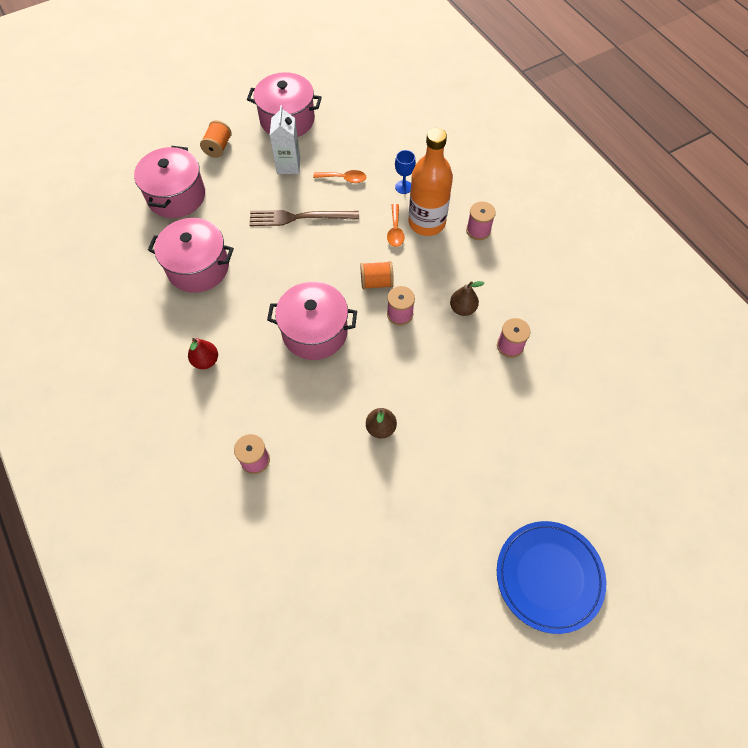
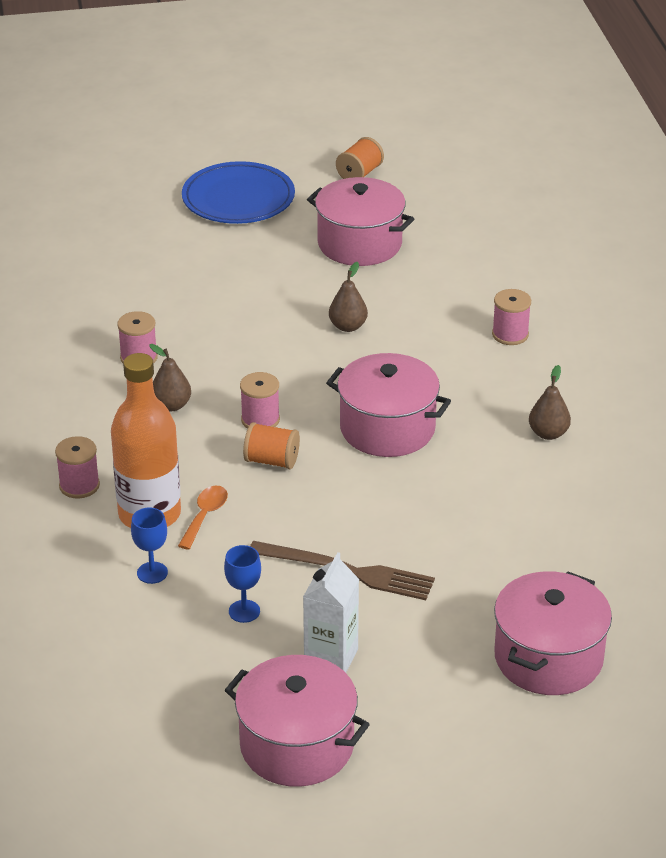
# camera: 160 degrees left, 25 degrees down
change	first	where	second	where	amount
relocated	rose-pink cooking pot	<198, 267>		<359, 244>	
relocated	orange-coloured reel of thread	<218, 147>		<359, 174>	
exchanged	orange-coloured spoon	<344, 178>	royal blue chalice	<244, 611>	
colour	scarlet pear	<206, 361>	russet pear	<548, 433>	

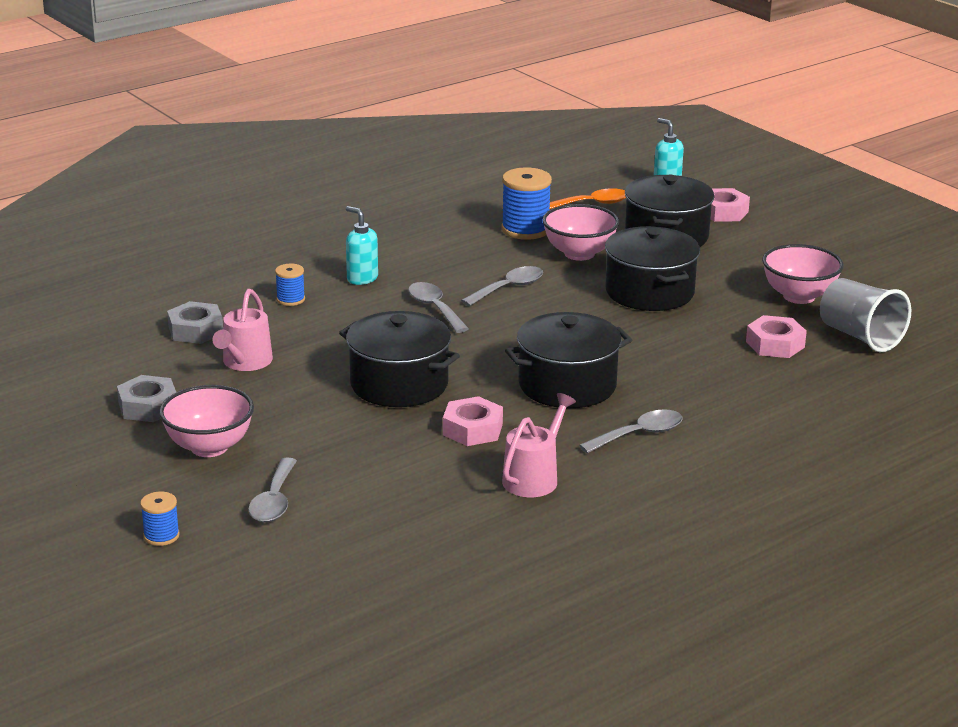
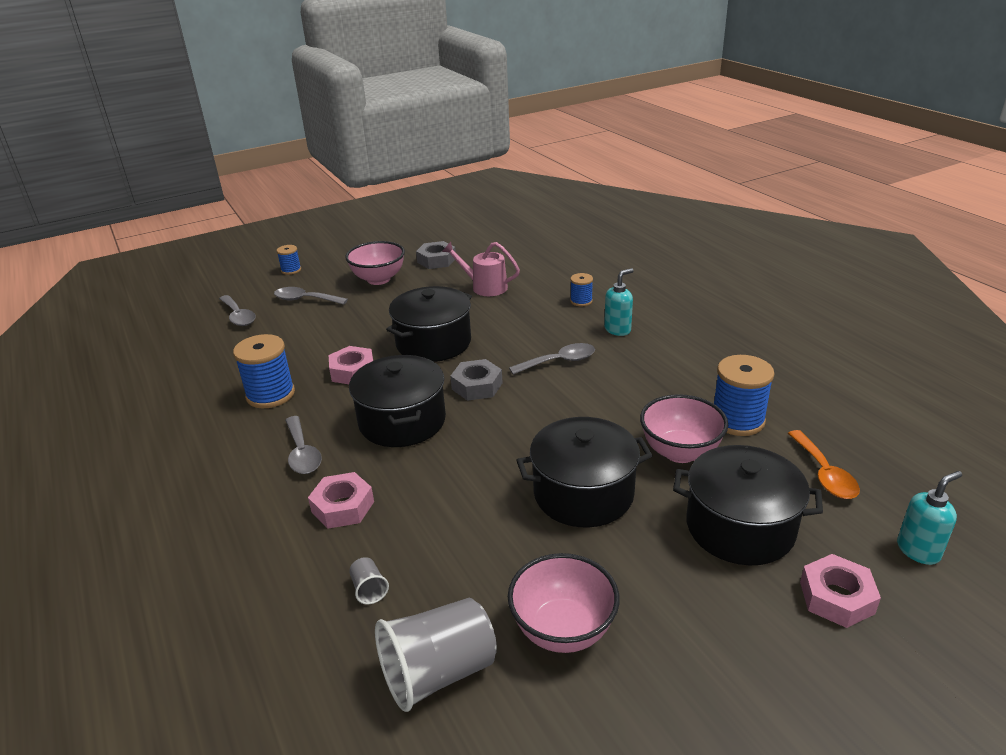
# camera: 100 degrees right, 5 degrees up
change	first	where	second	where	amount
appeared			gray beaker	<369, 589>	
relocated	gray hexagon nut	<196, 330>		<477, 386>	
relocated	gray spoon	<509, 288>		<238, 316>	
relocated	rose-pink hexagon nut	<775, 344>		<343, 507>	
exchanged	rose-pink watering can	<534, 477>	royal blue reel of thread	<270, 394>	

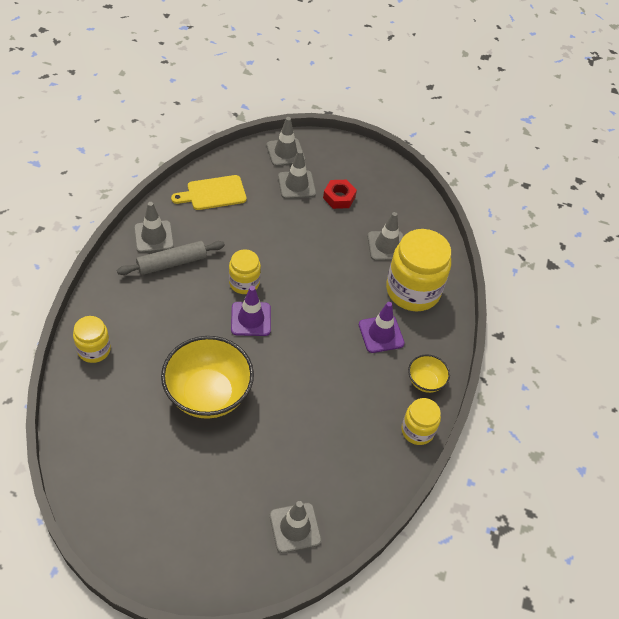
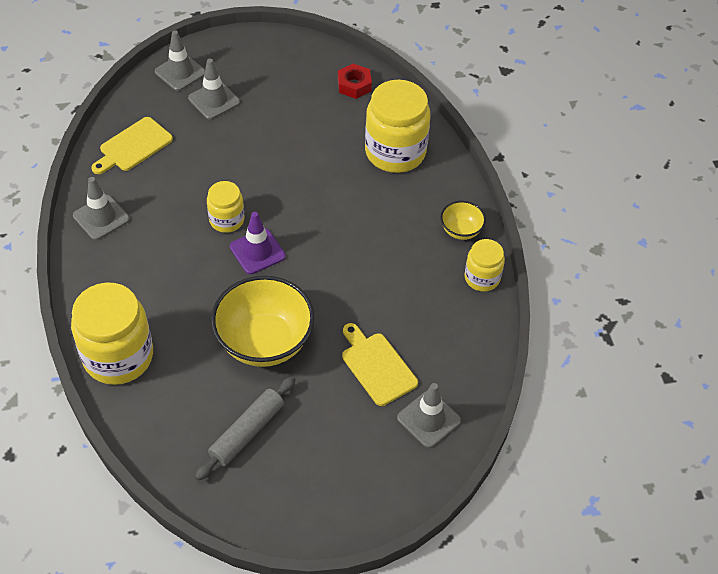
# camera: 25 degrees left, 0 degrees up
change	first	where	second	where	amount
missing	royal purple traffic cone	<381, 334>			
missing	gray traffic cone	<386, 246>			
appeared			bright yellow cutting board	<377, 366>	
relocated	gray pastry roller	<172, 263>		<247, 432>	
relocated	scarlet hexagon nut	<339, 197>		<354, 85>	
size	bright yellow jar	<94, 350>		<118, 356>	x1.83

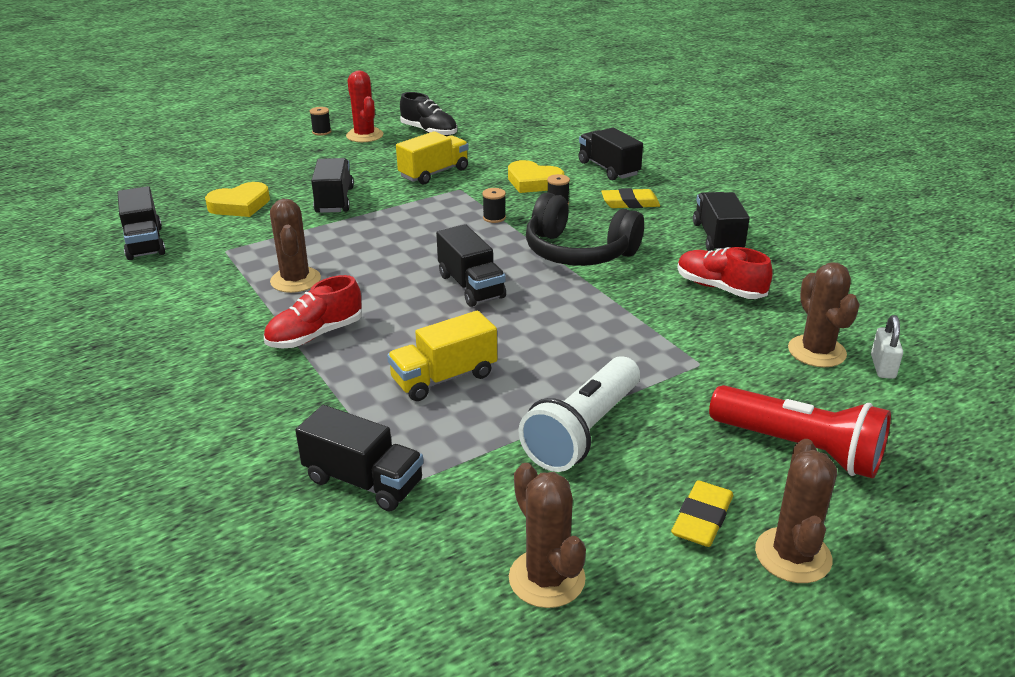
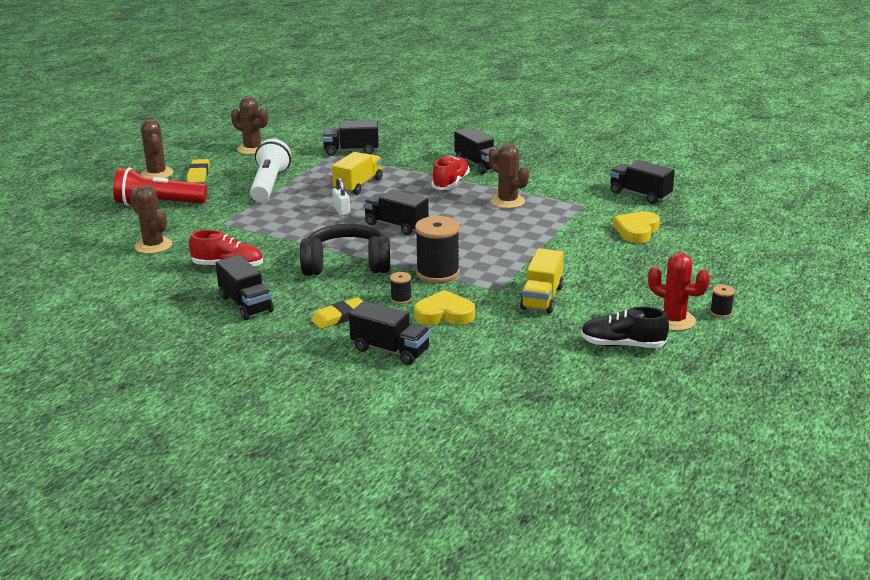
# camera: 150 degrees right, 5 degrees down
change	first	where	second	where	amount
relocated	jet-black toy truck	<334, 200>		<478, 165>	
relocated	white padlock	<882, 367>		<341, 211>	
size	jet-black reel of thread	<494, 218>		<437, 273>	x2.17

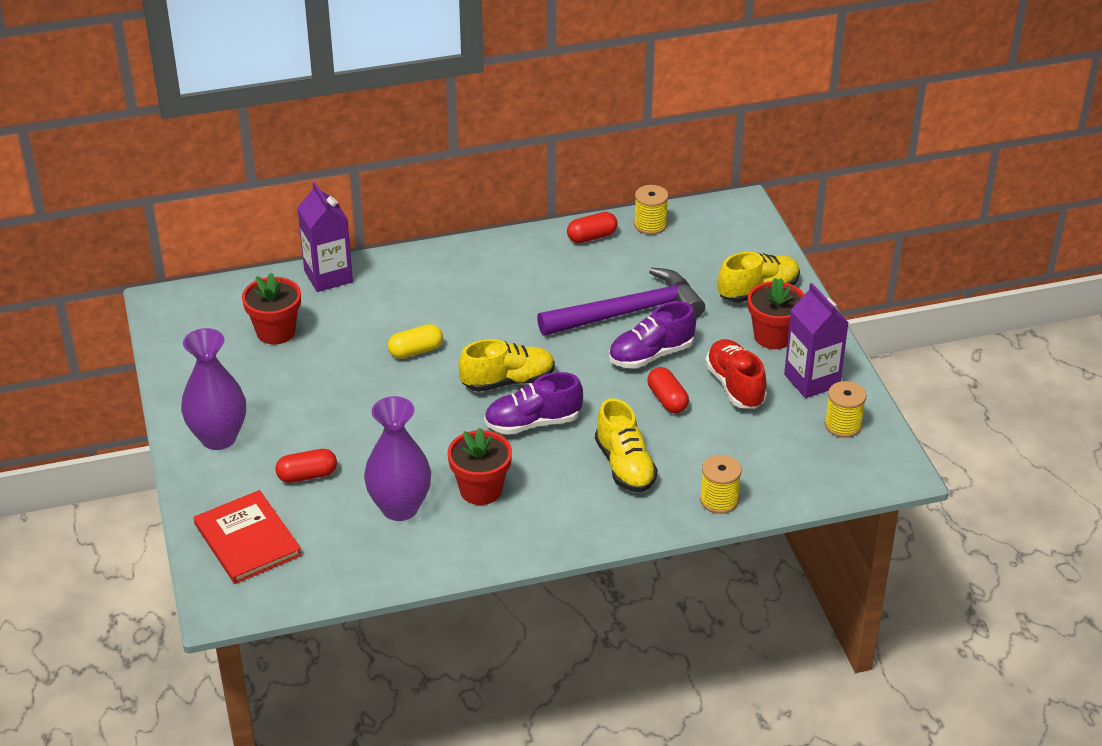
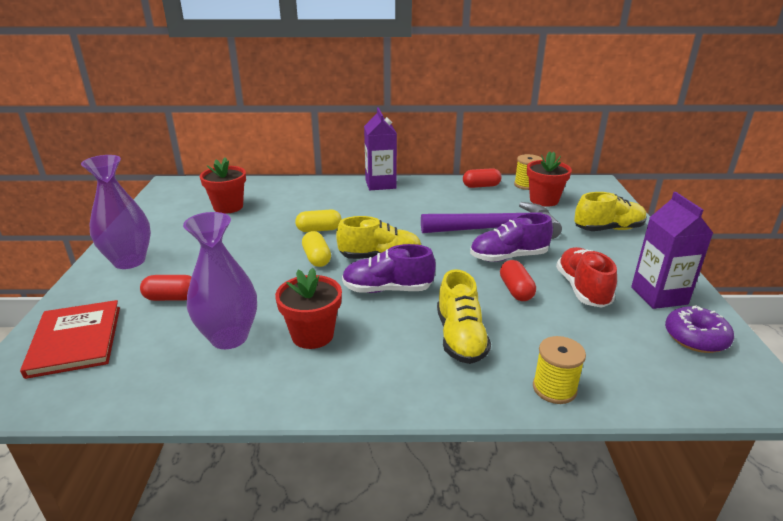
# camera: 15 degrees right, 10 degrees down
change	first	where	second	where	amount
appeared			bright yellow pill shape	<316, 258>	
relocated	royal purple juice carton	<328, 276>		<380, 184>	
relocated	scarlet potted plant	<773, 336>		<544, 200>	
exchanged	bright yellow reel of thread	<843, 425>	royal purple doughnut	<695, 338>	

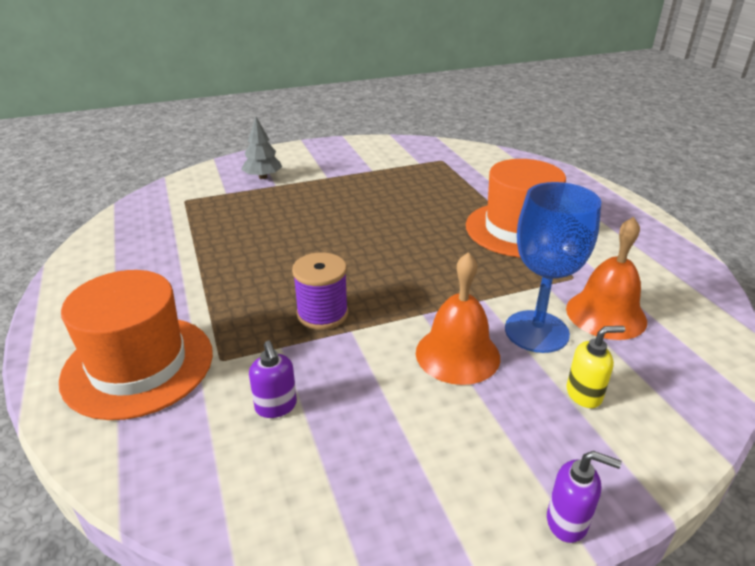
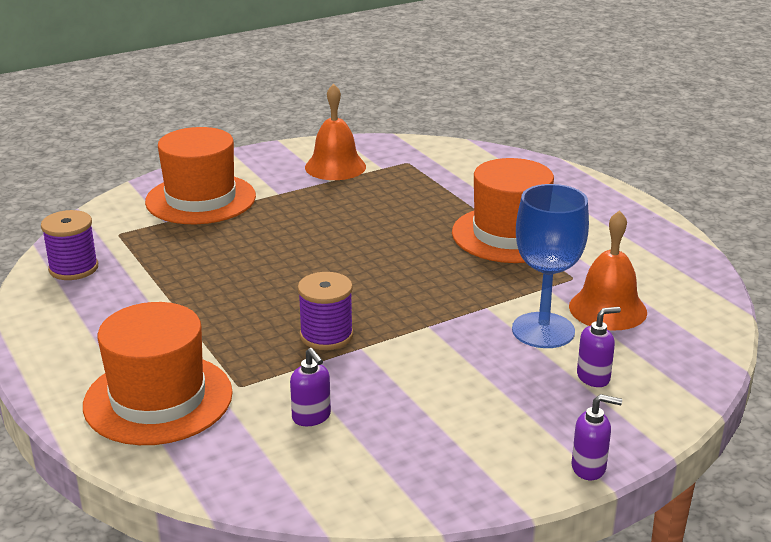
# camera: 10 degrees left, 5 degrees down
change	first	where	second	where	amount
appeared			royal purple reel of thread	<73, 268>	
relocated	orange-coloured bell	<457, 354>		<335, 167>	
exchanged	gray fir tree	<263, 177>	orange-coloured hat	<200, 199>	
colour	bright yellow soap dispenser	<584, 394>	royal purple soap dispenser	<593, 377>	

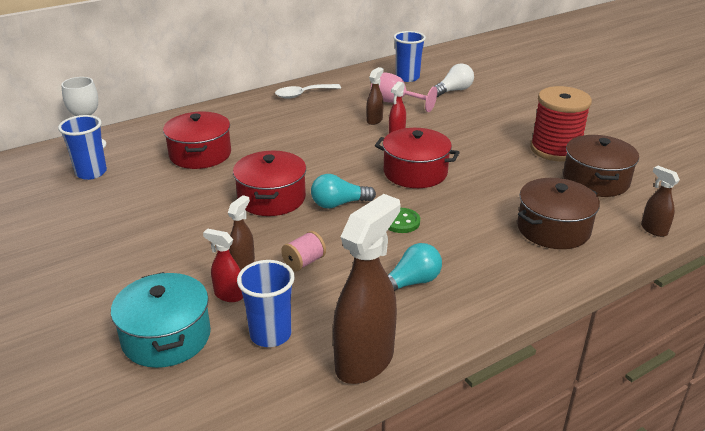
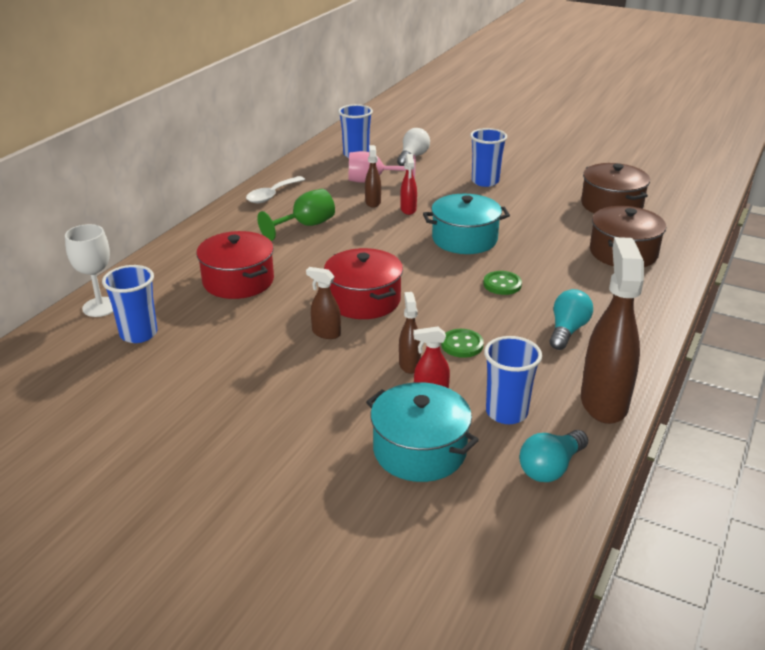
# camera: 30 degrees left, 0 degrees up
change	first	where	second	where	amount
missing	scarlet reel of thread	<555, 149>			
appeared			leaf-green chalice	<305, 226>	
appeared			royal blue beaker	<485, 181>	
relocated	teal bulb	<339, 204>		<551, 468>	
relocated	russet sprayer	<653, 230>		<326, 333>	
exchanged	rose-pink reel of thread	<304, 262>	leaf-green button	<462, 345>	
colour	scarlet cooking pot	<415, 172>	teal cooking pot	<464, 239>	

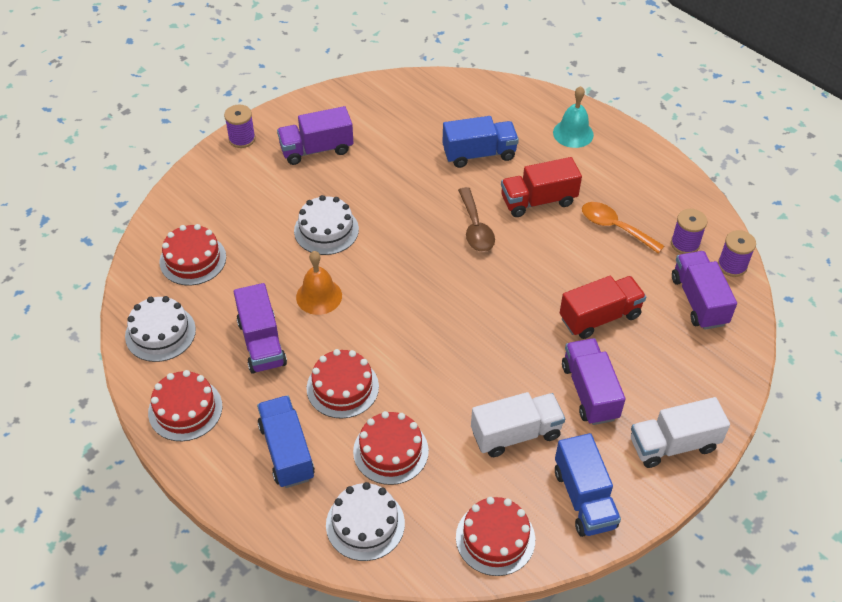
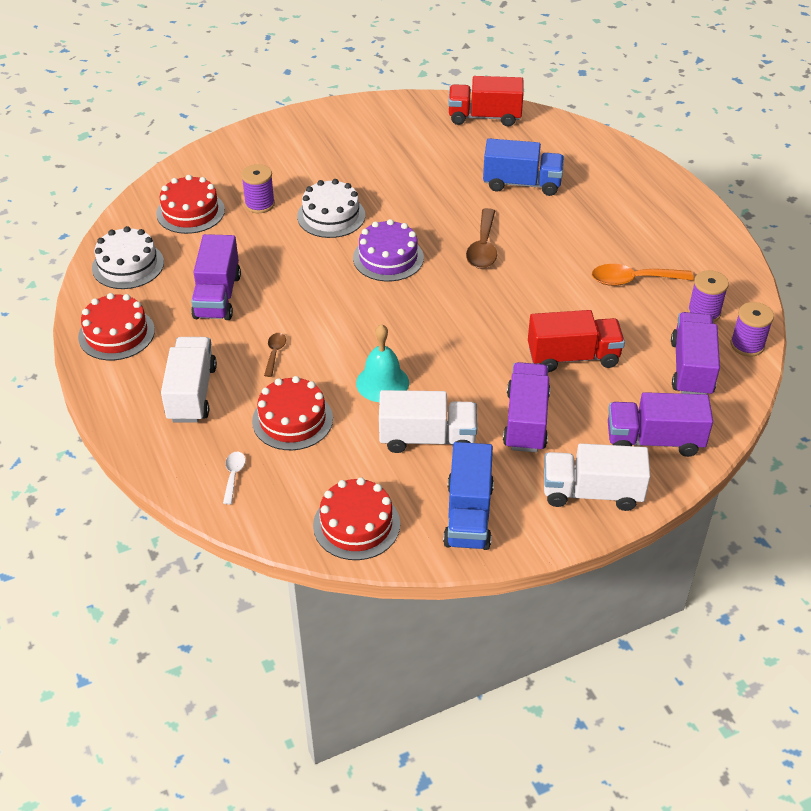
# camera: 20 degrees right, 5 degrees down
change	first	where	second	where	amount
missing	orange-coloured bell	<319, 296>			
appeared			royal purple cake	<388, 258>	
relocated	royal purple reel of thread	<242, 139>		<259, 204>	
relocated	royal purple toy truck	<316, 149>		<654, 440>	
relocated	scarlet toy truck	<538, 201>		<484, 117>	
relocated	teal bell	<573, 133>		<382, 383>	
exchanged	scarlet cake	<342, 387>	russet spoon	<275, 353>	
exchanged	white cake	<365, 524>	white spoon	<233, 475>	
colour	royal blue toy truck	<287, 451>	white toy truck	<192, 393>	
spun	orange-coloured spoon	<614, 227>		<633, 280>	60 degrees counterclockwise

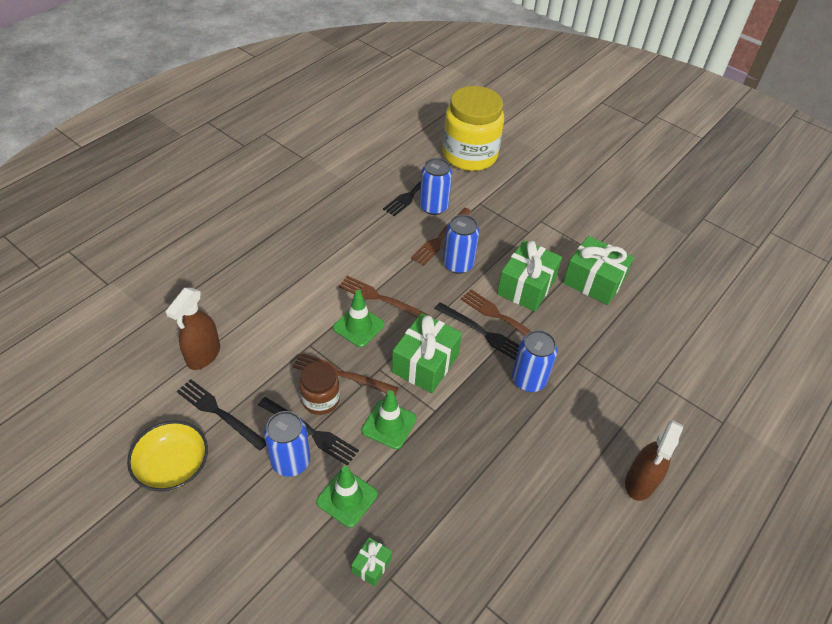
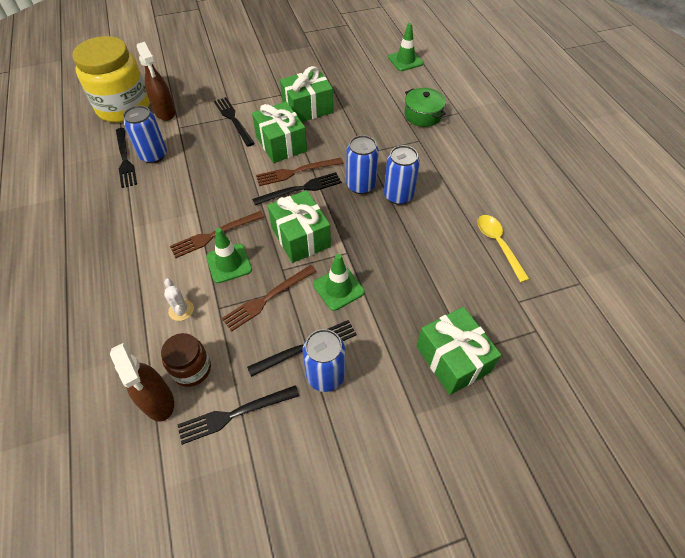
# camera: 55 degrees left, 5 degrees up
change	first	where	second	where	amount
missing	bright yellow serving bowl	<173, 465>			
missing	russet dinner fork	<440, 238>			
appeared			white cactus	<181, 310>	
appeared			jet-black dinner fork	<233, 120>	
appeared			leaf-green cooking pot	<423, 115>	
appeared			bright yellow spoon	<498, 244>	
relocated	russet jar	<320, 399>		<192, 369>	
relocated	leaf-green traffic cone	<347, 498>		<405, 60>	
relocated	royal blue tin	<458, 264>		<398, 195>	
relocated	russet sprayer	<640, 482>		<165, 112>	
size	leaf-green present	<371, 565>		<452, 359>	x2.09

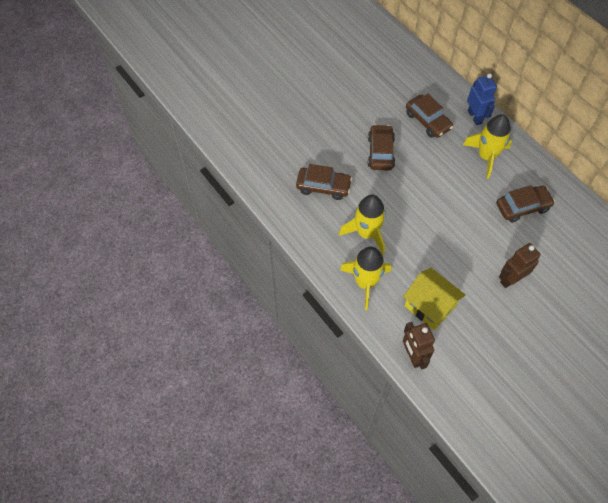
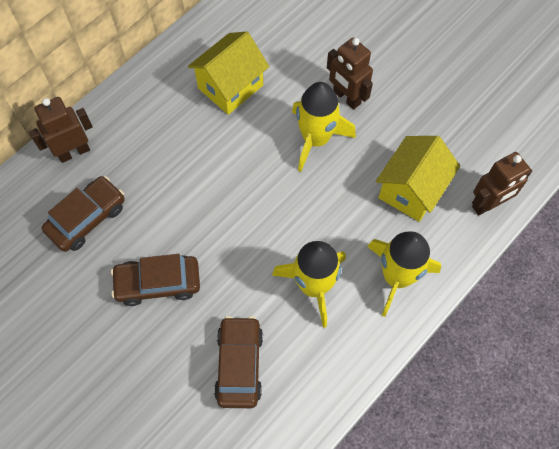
# camera: 100 degrees left, 5 degrees up
change	first	where	second	where	amount
relocated	bright yellow spaceship	<486, 156>		<316, 139>	
exchanged	russet automobile	<522, 207>	bright yellow toy house	<230, 87>	
colour	royal blue robot figure	<475, 117>	russet robot figure	<74, 152>	

